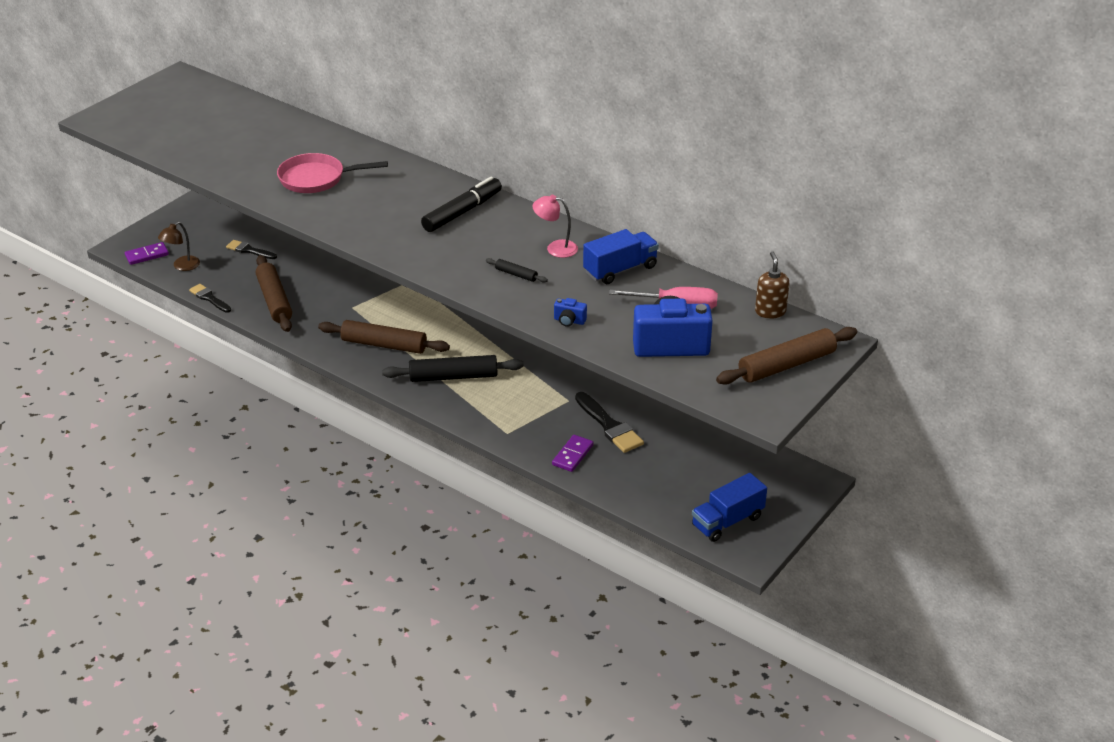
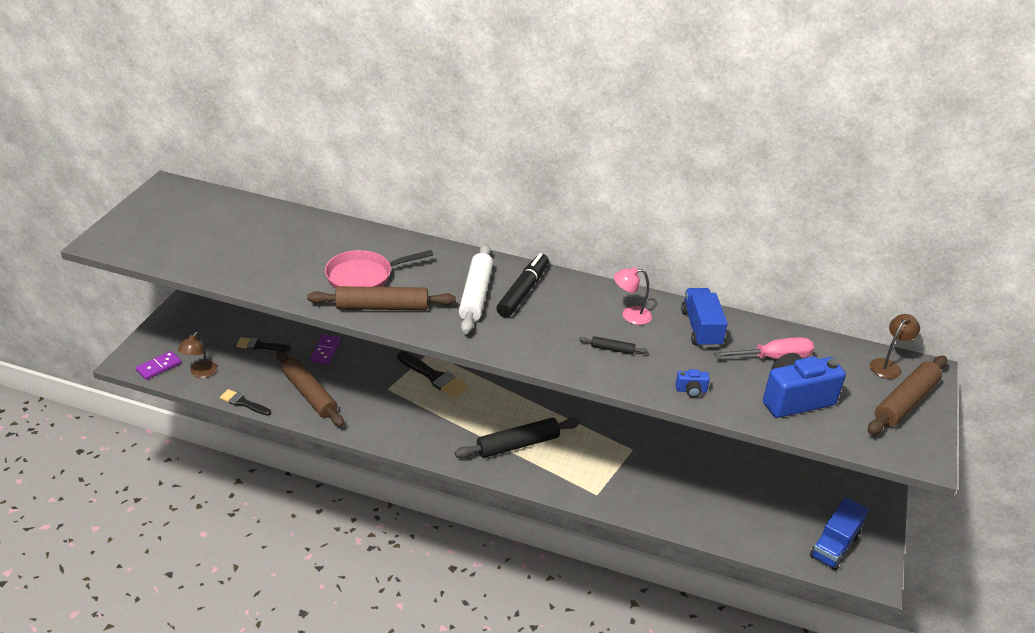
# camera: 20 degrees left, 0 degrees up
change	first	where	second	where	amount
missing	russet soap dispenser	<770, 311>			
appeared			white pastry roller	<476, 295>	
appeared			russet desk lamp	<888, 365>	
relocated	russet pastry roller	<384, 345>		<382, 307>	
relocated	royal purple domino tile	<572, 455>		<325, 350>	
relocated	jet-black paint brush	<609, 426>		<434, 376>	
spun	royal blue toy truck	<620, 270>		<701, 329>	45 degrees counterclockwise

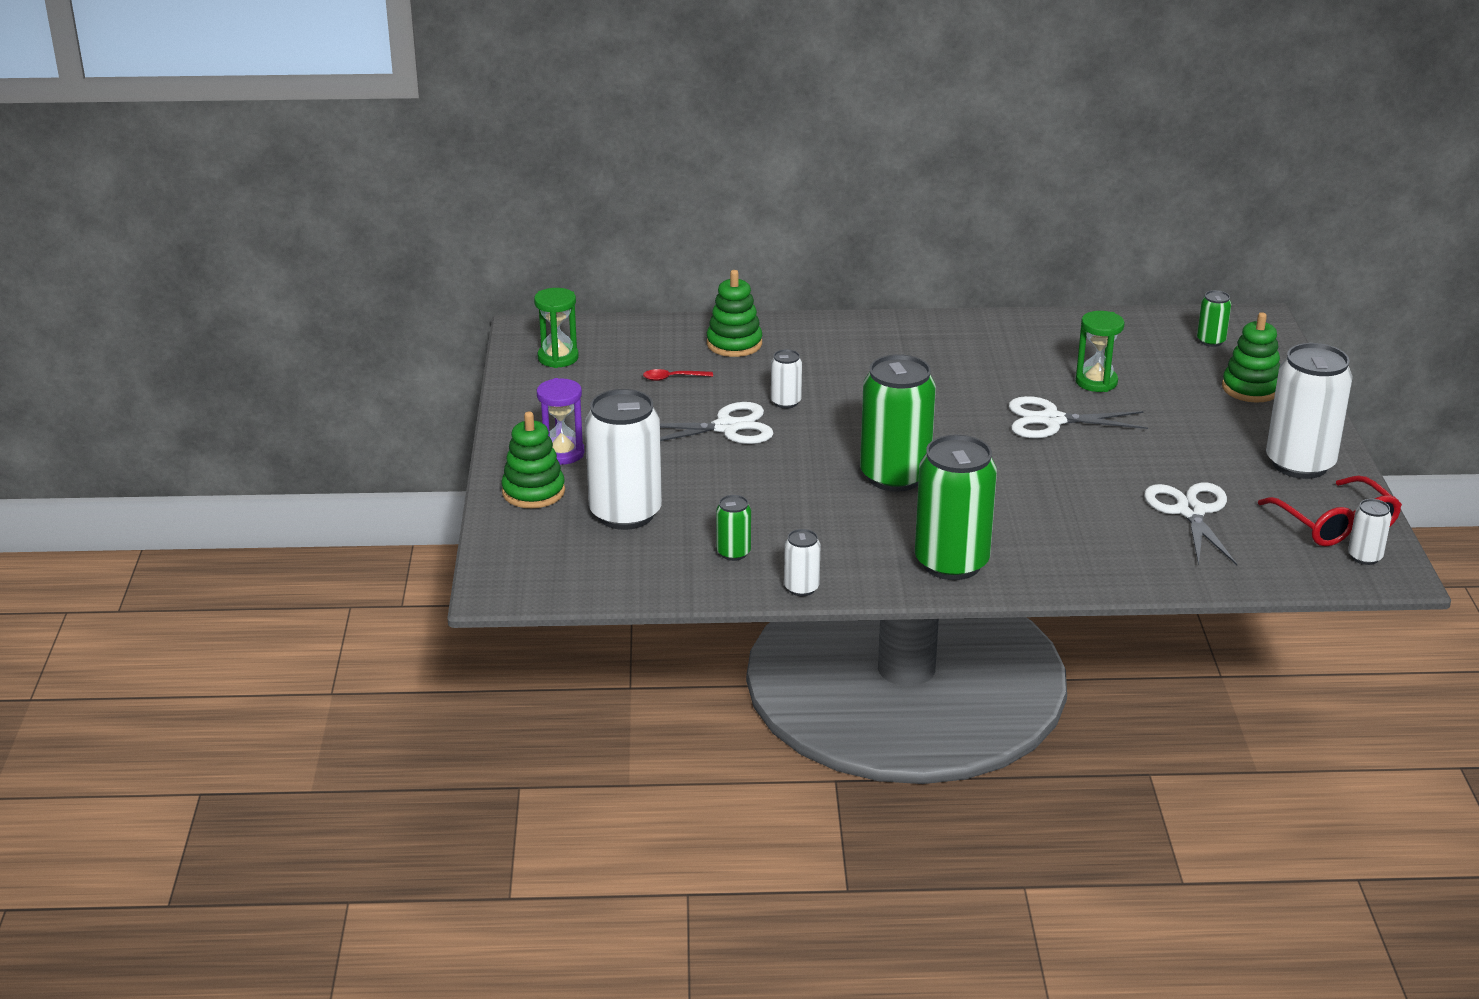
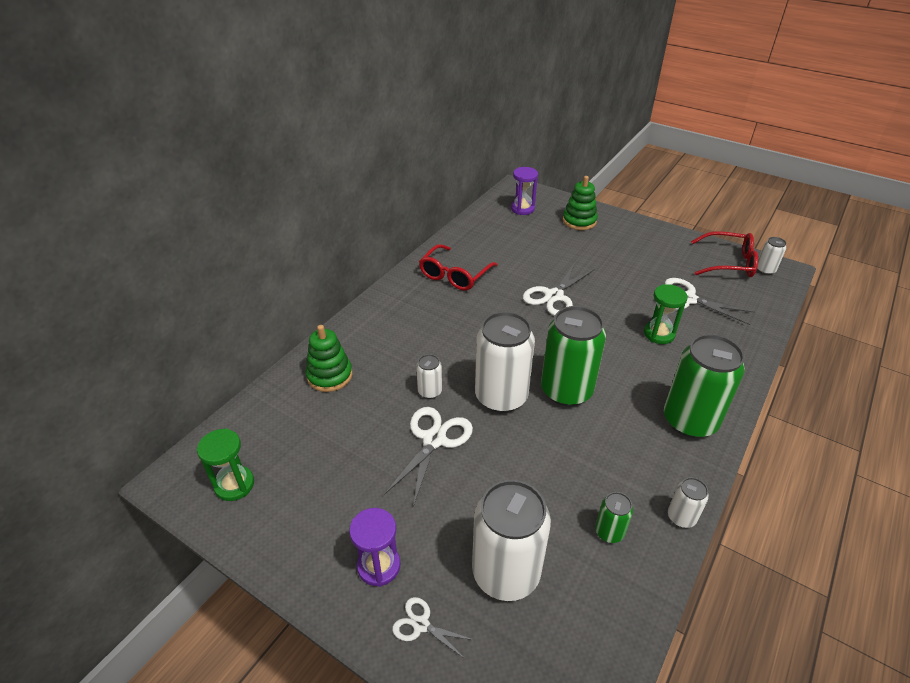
# camera: 55 degrees left, 10 degrees up
change	first	where	second	where	amount
missing	scarlet spoon	<673, 378>			
appeared			scarlet glasses	<454, 275>	
relocated	leaf-green sandglass	<1096, 382>		<659, 334>	
relocated	white tin	<1299, 464>		<501, 397>	
exchanged	leaf-green stacking rings	<533, 492>	white scissors	<421, 625>	
exchanged	leaf-green tin	<1211, 341>	royal purple sandglass	<522, 209>	

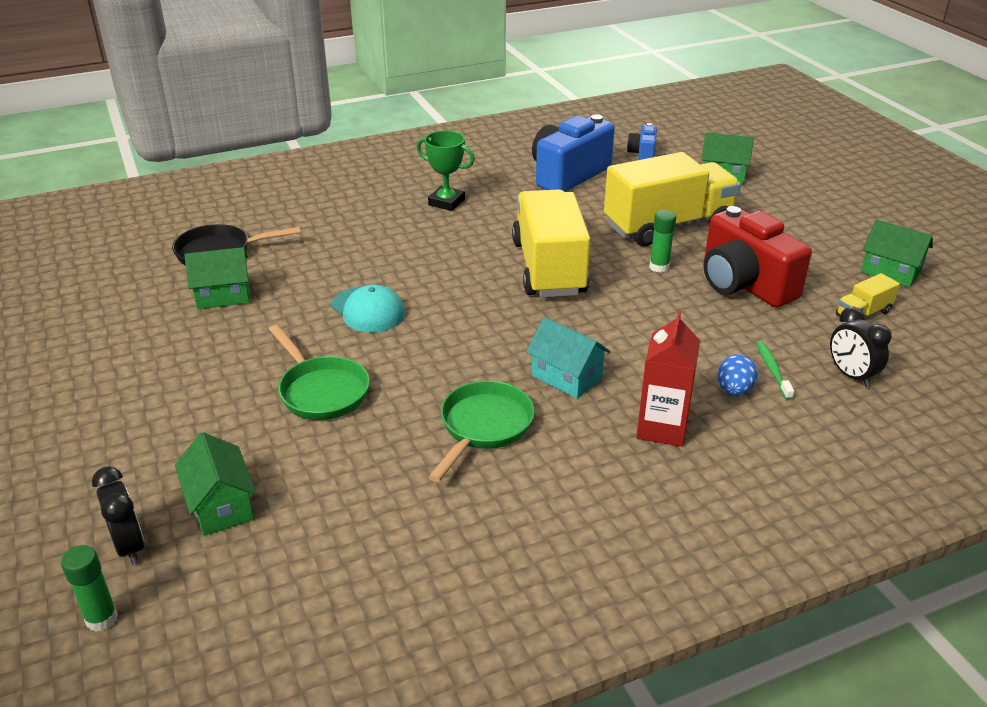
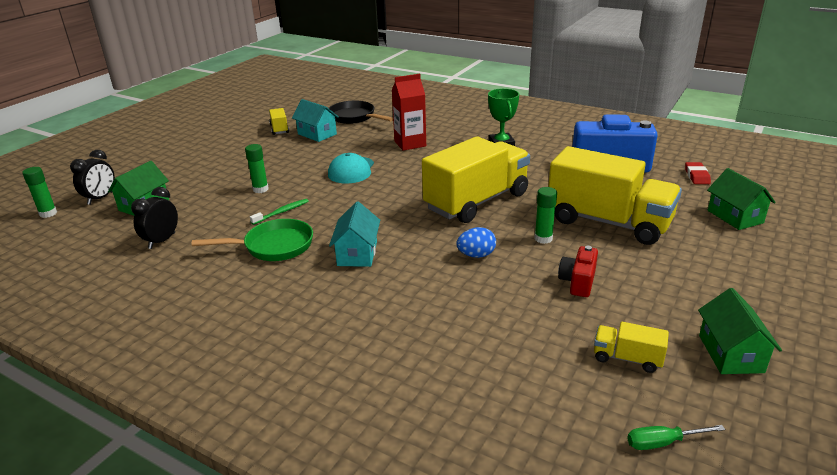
# camera: 55 degrees right, 5 degrees down
change	first	where	second	where	amount
appeared			bright yellow toy truck	<279, 129>	
appeared			leaf-green hand screwdriver	<662, 442>	
relocated	scarlet juice carton	<662, 428>		<410, 144>	
relocated	royal blue egg	<734, 391>		<476, 255>	
relocated	leaf-green tooth brush	<772, 370>		<282, 212>	
relocated	jet-black alarm clock	<851, 375>		<162, 241>	
exchanged	leaf-green frying pan	<321, 391>	leaf-green stick of glue	<260, 189>	
exchanged	royal blue camera	<642, 154>	scarlet gum eraser	<696, 176>	
colour	leaf-green toy house	<223, 295>	teal toy house	<317, 134>	
size	scarlet camera	<744, 284>		<578, 282>	x0.49

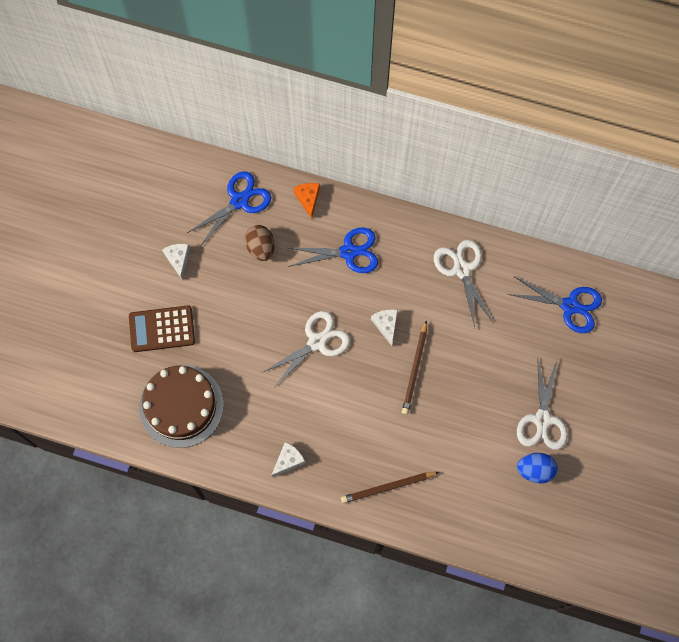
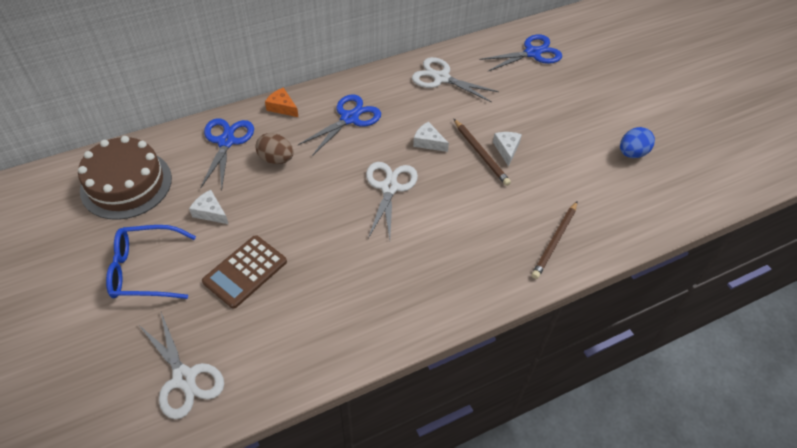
# camera: 45 degrees left, 20 degrees down
change	first	where	second	where	amount
appeared			royal blue glasses	<145, 270>	
relocated	russet cake	<181, 406>		<126, 184>	
relocated	white piece of cheese	<288, 460>		<506, 149>	
relocated	white scissors	<542, 419>		<184, 378>	

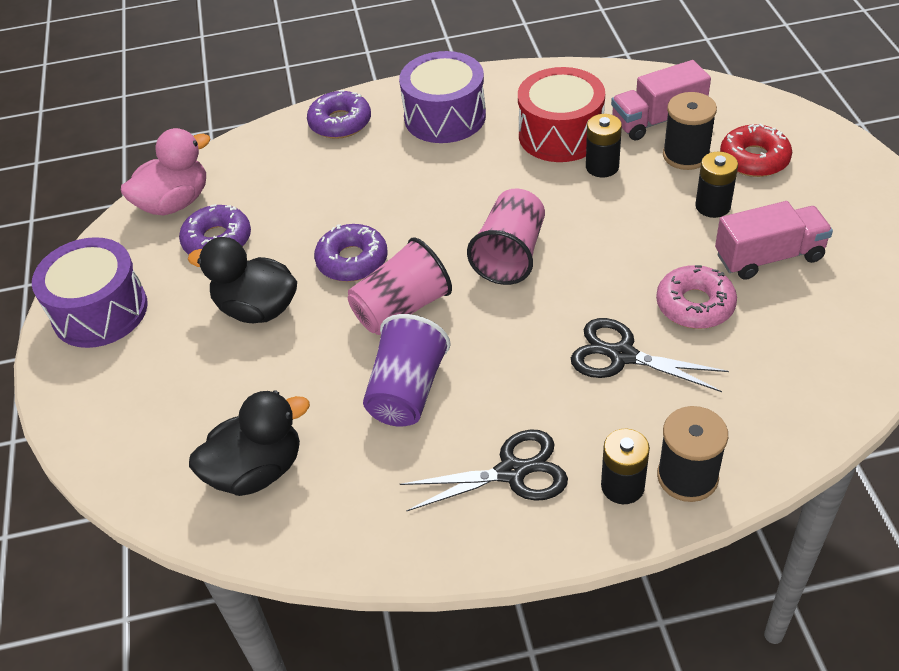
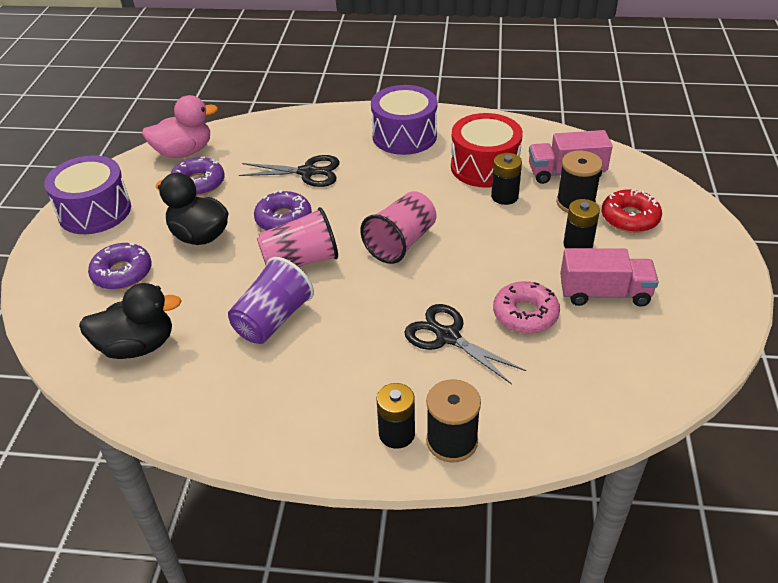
# camera: 15 degrees right, 5 degrees down
change	first	where	second	where	amount
relocated	royal purple doughnut	<340, 122>		<122, 273>	
relocated	jet-black scissors	<511, 472>		<307, 172>	

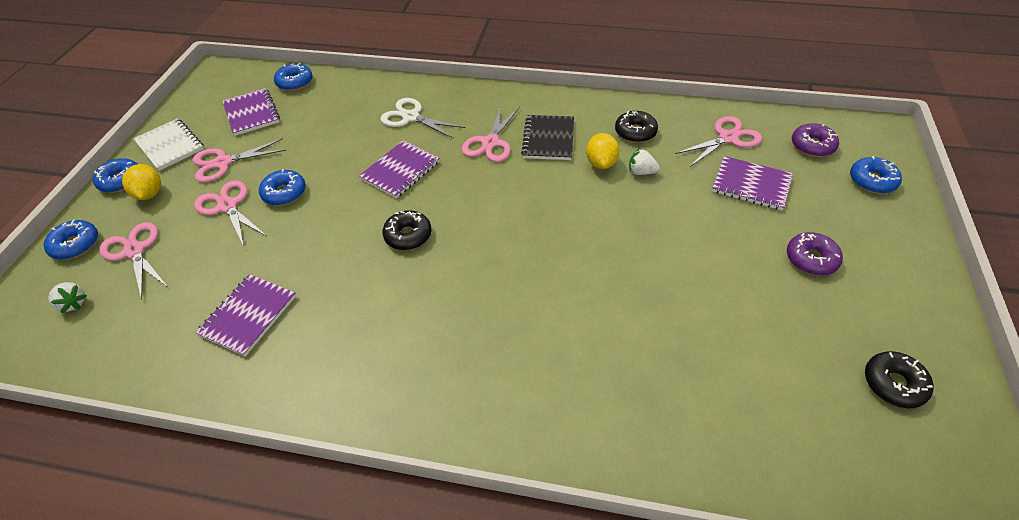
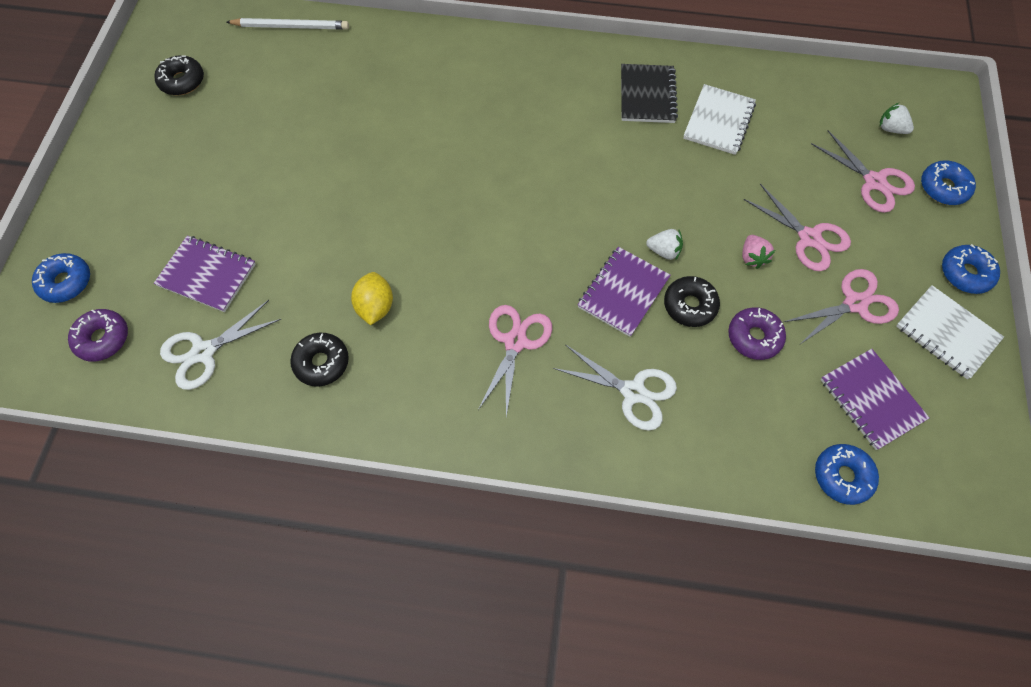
# camera: 175 degrees right, 15 degrees up
change	first	where	second	where	amount
missing	bright yellow citrus fruit	<149, 194>			
appeared			white pencil	<291, 26>	
relocated	jet-black doughnut	<408, 235>		<690, 305>	
relocated	jet-black notepad	<548, 139>		<647, 95>	
relocated	white strawberry	<641, 172>		<664, 251>	
relocated	royal purple doughnut	<811, 259>		<754, 337>	
exchanged	royal blue doughnut	<284, 193>	rose-pink strawberry	<752, 257>	
colour	royal purple notepad	<248, 315>	white notepad	<718, 121>	
colour	rose-pink scissors	<728, 138>	white scissors	<204, 352>	

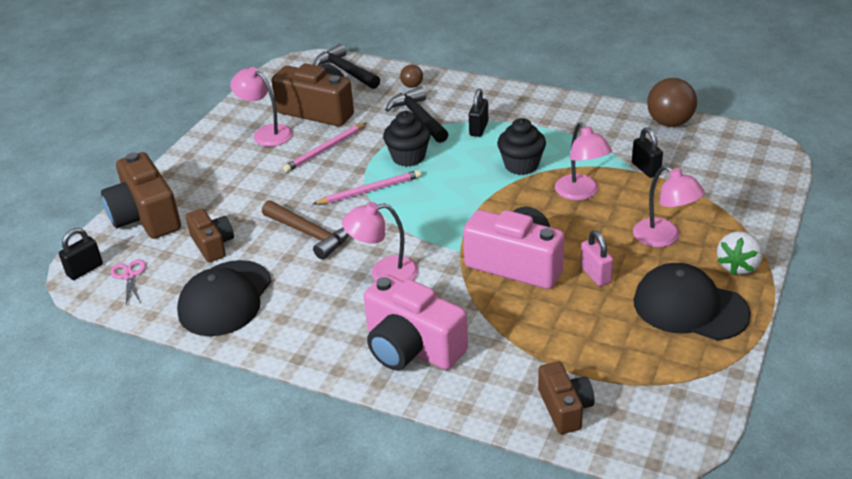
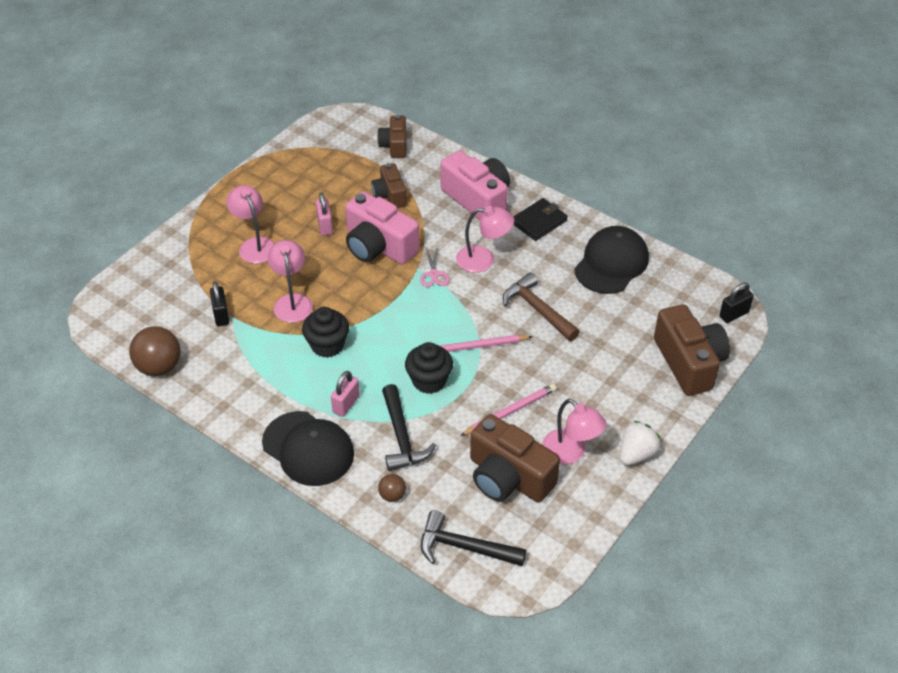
# camera: 170 degrees left, 10 degrees up
change	first	where	second	where	amount
appeared			jet-black billfold	<539, 222>	
relocated	rose-pink scissors	<129, 275>		<434, 274>	
relocated	russet camera	<212, 245>		<389, 195>	
relocated	jet-black cap	<690, 307>		<308, 449>	
relocated	white strawberry	<738, 266>		<636, 454>	
colour	jet-black padlock	<479, 129>	rose-pink padlock	<346, 404>	
spun	jet-black claw hammer	<345, 71>		<464, 547>	135 degrees clockwise

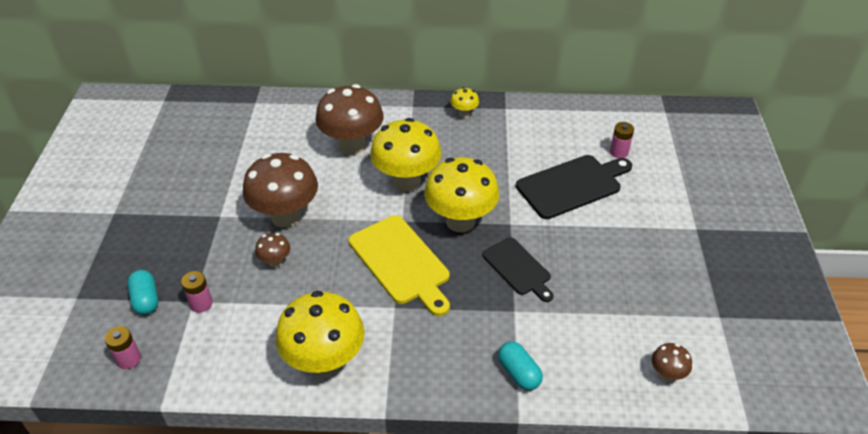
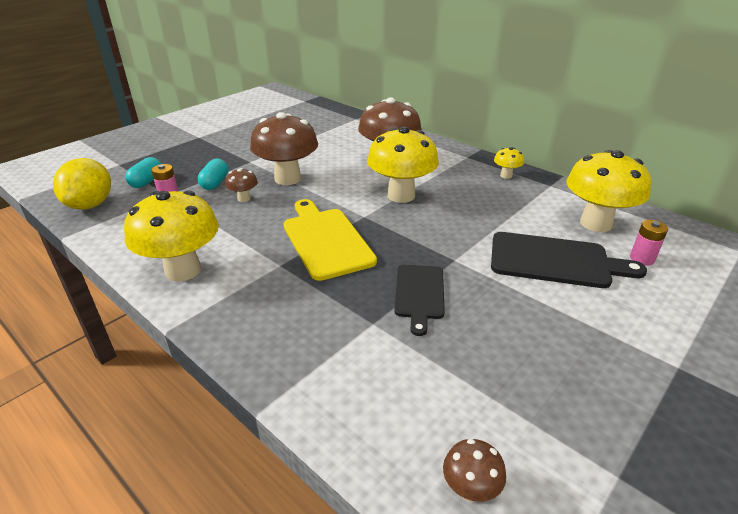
# camera: 40 degrees right, 10 degrees down
change	first	where	second	where	amount
relocated	bright yellow mushroom	<460, 221>		<595, 223>	
relocated	teal pill shape	<518, 373>		<215, 183>	
exchanged	rose-pink battery	<129, 359>	bright yellow citrus fruit	<91, 205>	
spun	bright yellow cutting board	<401, 262>		<326, 240>	150 degrees clockwise

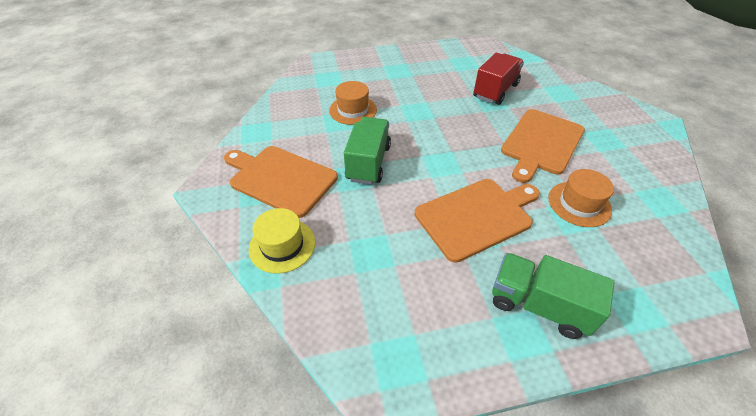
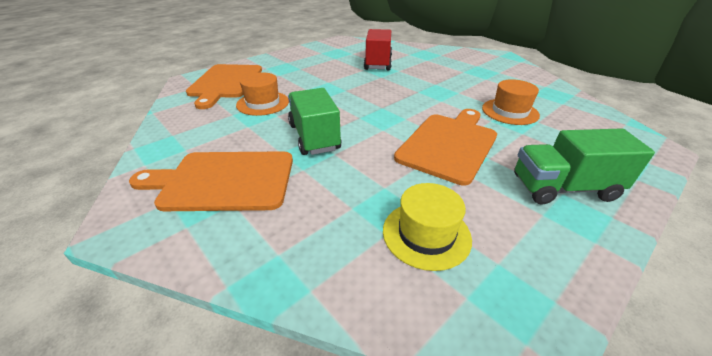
# camera: 30 degrees left, 10 degrees down
change	first	where	second	where	amount
relocated	bright yellow hat	<282, 245>		<426, 234>	
relocated	orange-coloured cutting board	<541, 143>		<225, 83>	

